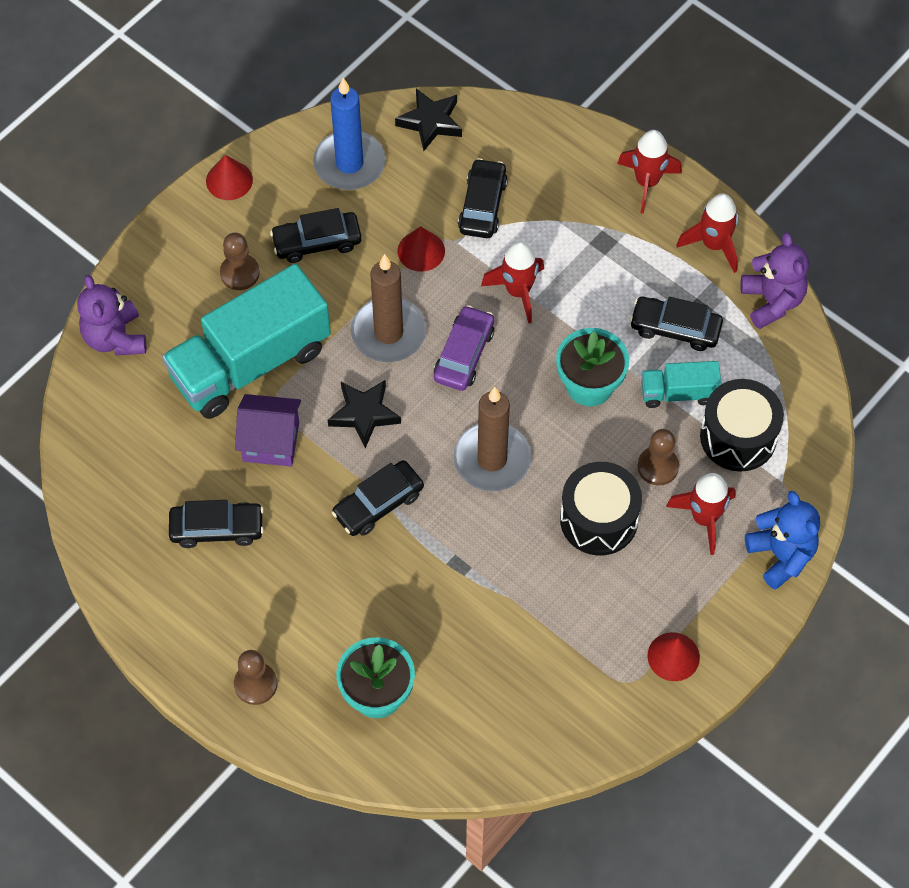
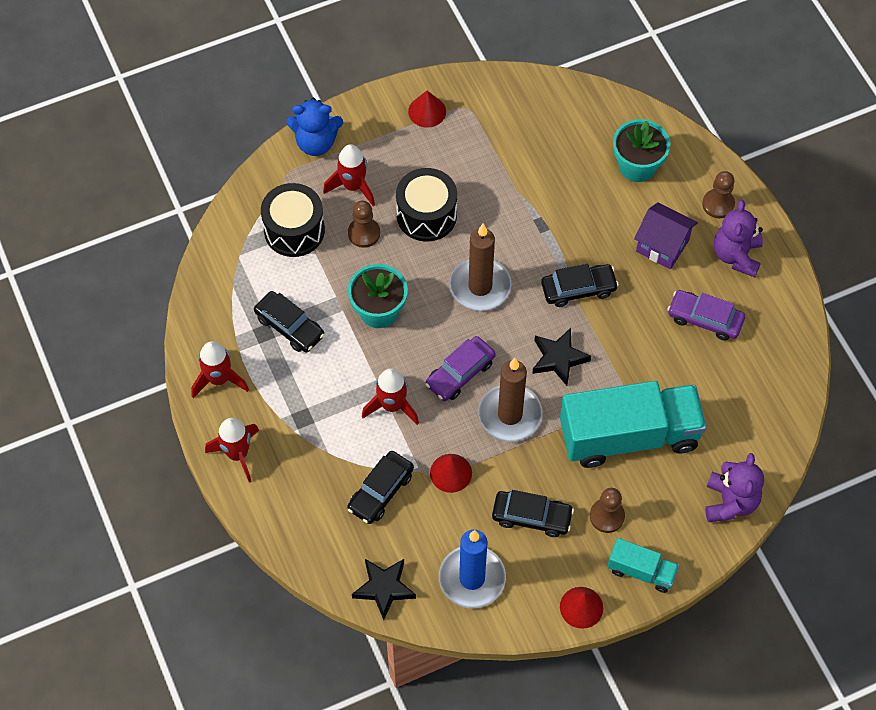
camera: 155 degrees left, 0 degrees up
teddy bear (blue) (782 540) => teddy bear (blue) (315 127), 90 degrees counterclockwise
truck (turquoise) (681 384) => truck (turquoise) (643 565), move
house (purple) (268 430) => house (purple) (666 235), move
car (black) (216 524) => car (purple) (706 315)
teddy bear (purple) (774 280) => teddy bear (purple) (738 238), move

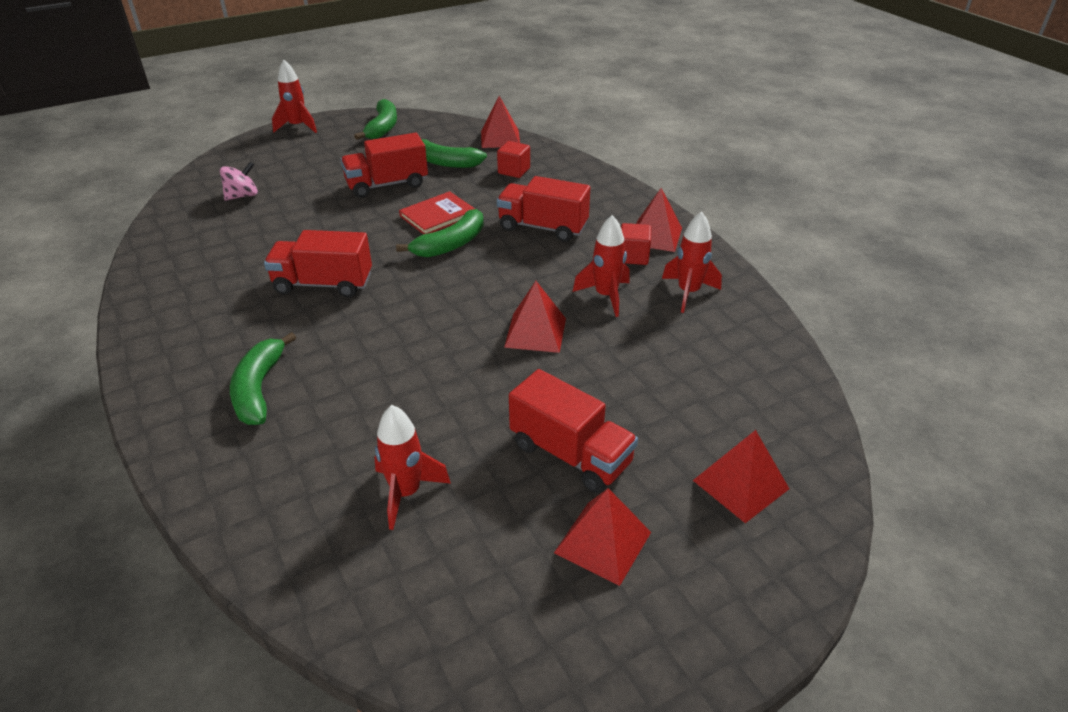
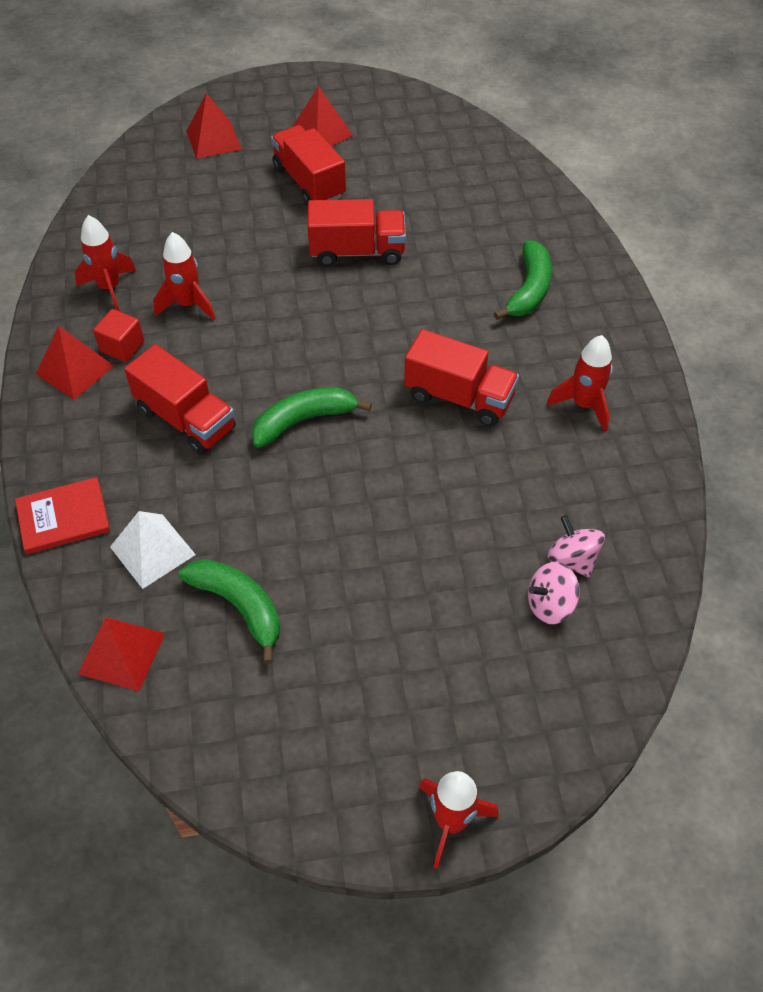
camera: 160 degrees left, 15 degrees up
book (red) (437 212) => book (red) (62 515), move
cube (red) (513 159) => pyramid (white) (153 550)
truck (red) (384 165) => truck (red) (356 232), move
rocket (red) (412 467) => rocket (red) (580 383), move
nothing => spinning top (pink) (576 546)
banana (green) (375 119) => nothing
pyramid (red) (535 317) => nothing

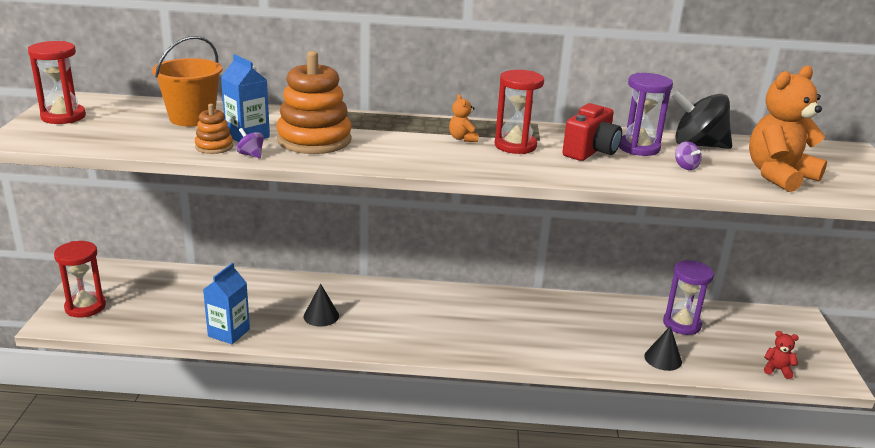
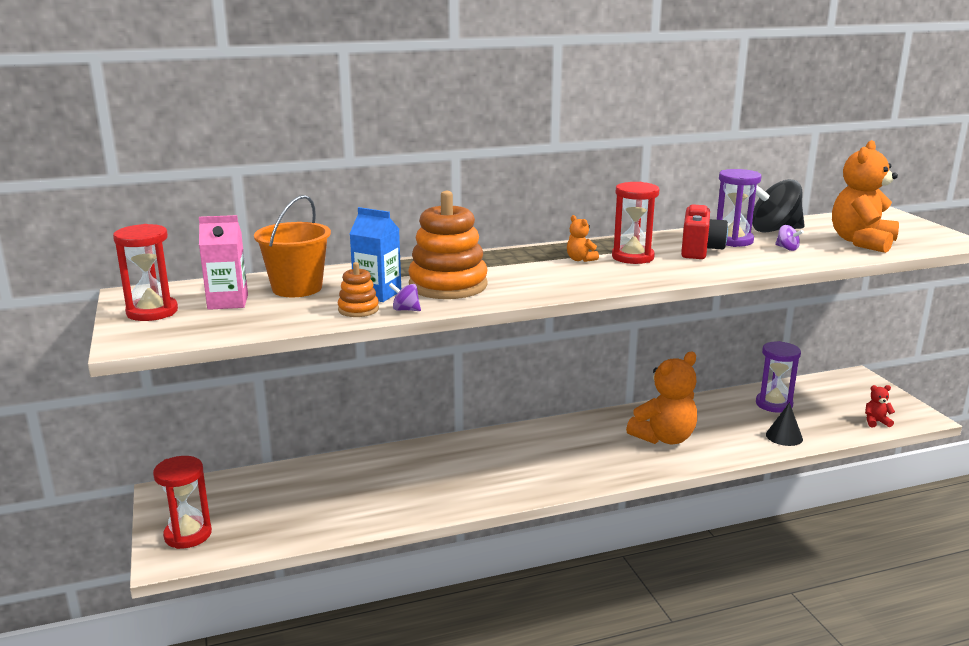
camera: 20 degrees left, 5 degrees down
nothing => carton (pink) (223 262)
nothing => teddy bear (orange) (661 398)
carton (blue) (226 303) => nothing
cone (black) (321 305) => nothing

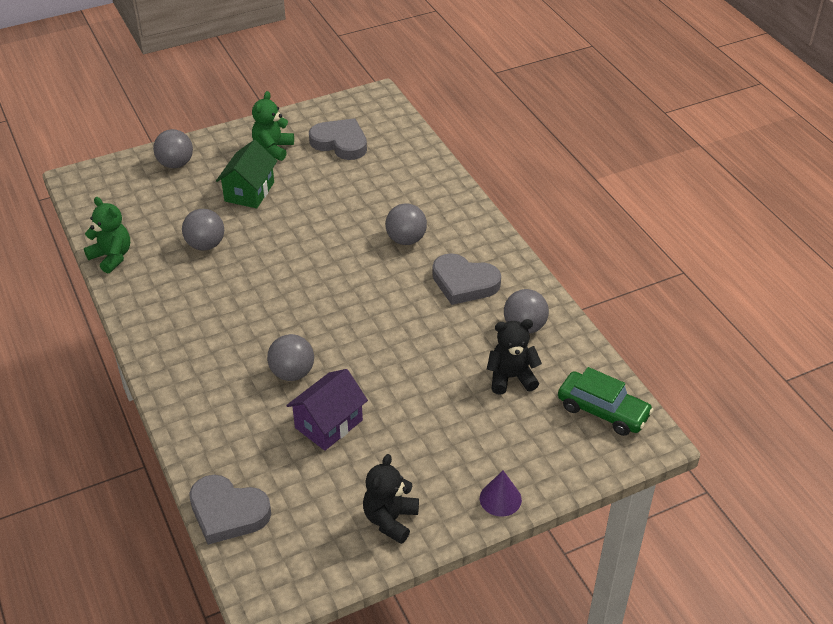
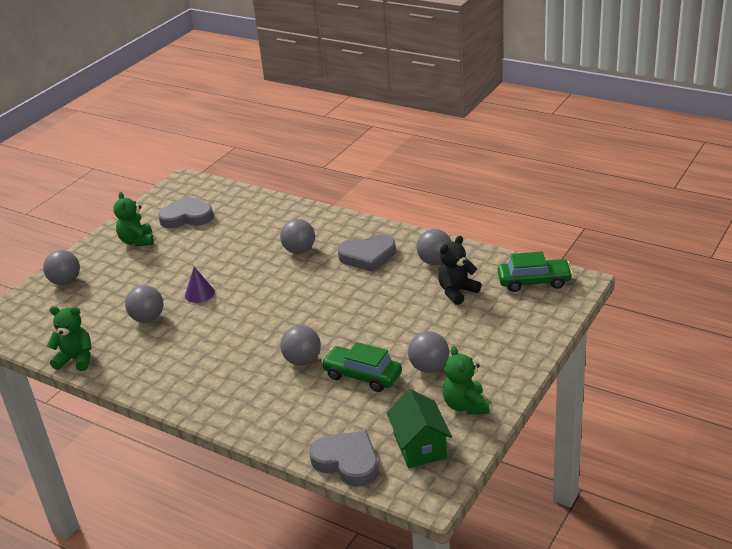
camera: 30 degrees left, 10 degrees down
cone (purple) (501 494) => cone (purple) (200 285), move
heart (grey) (230 510) => heart (grey) (343 458), 135 degrees counterclockwise
house (purple) (327 410) => car (green) (361 367)
house (green) (246 174) => house (green) (419 428), move
nothing => ball (grey) (428 352)
teddy bear (black) (391 499) => teddy bear (green) (466 380)

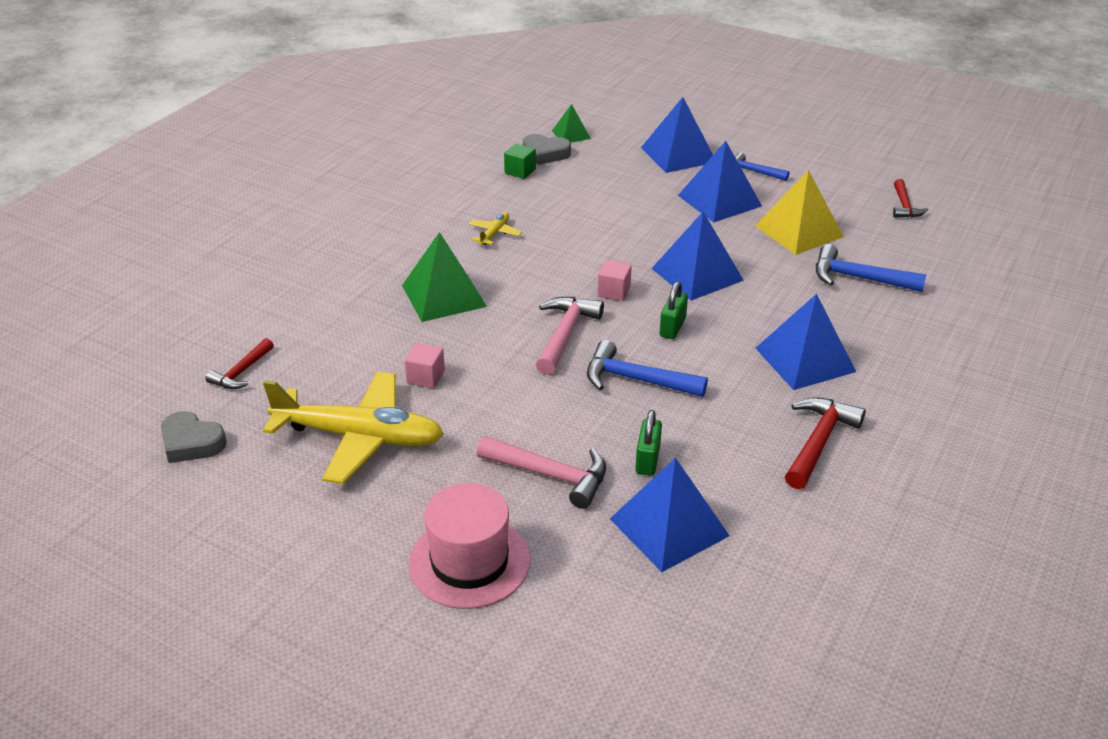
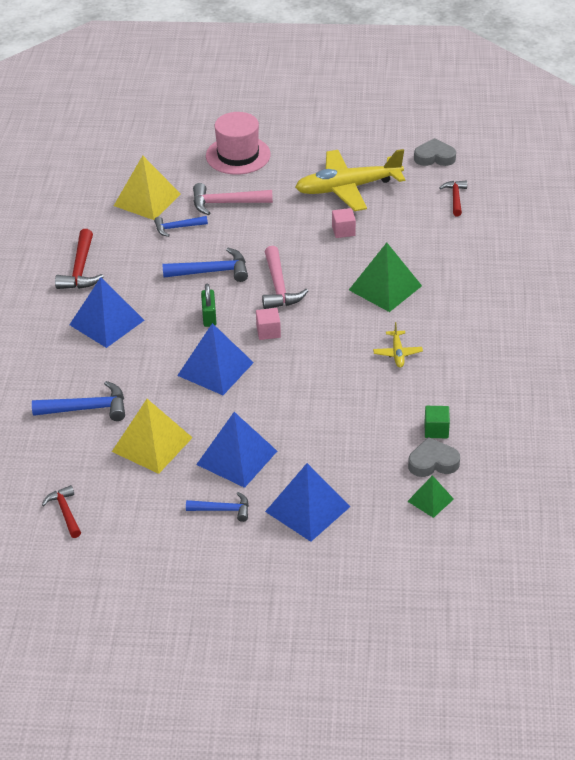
camera: 155 degrees right, 5 degrees up
pyramid (blue) (670 514) => pyramid (yellow) (147 188)
padlock (green) (648 443) => hammer (blue) (181 226)

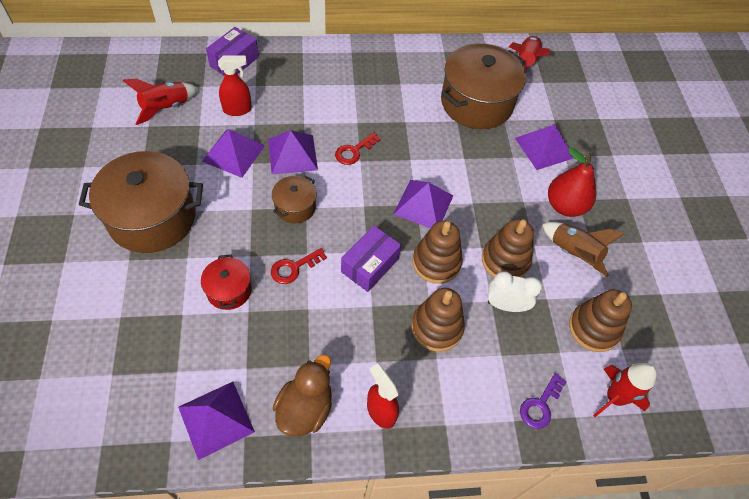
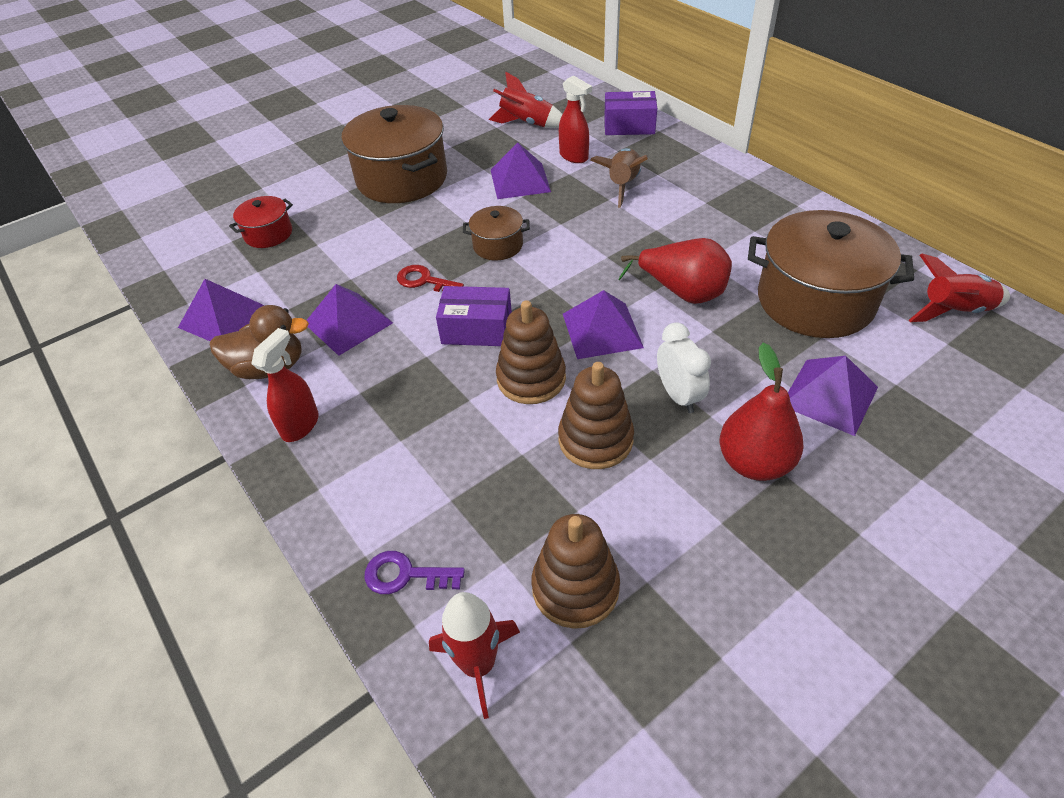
camera: 65 degrees right, 10 degrees down
pot (red) (226 282) => pot (red) (261 222), move
pyramid (purple) (293 152) => pyramid (purple) (350 320), move
rocket (brown) (583 249) => rocket (brown) (619 178), move
nothing => pear (red) (675 271)
clock (white) (515 291) => clock (white) (684 368), move
key (red) (358 149) => nothing
stacking toy (brown) (438 320) => nothing

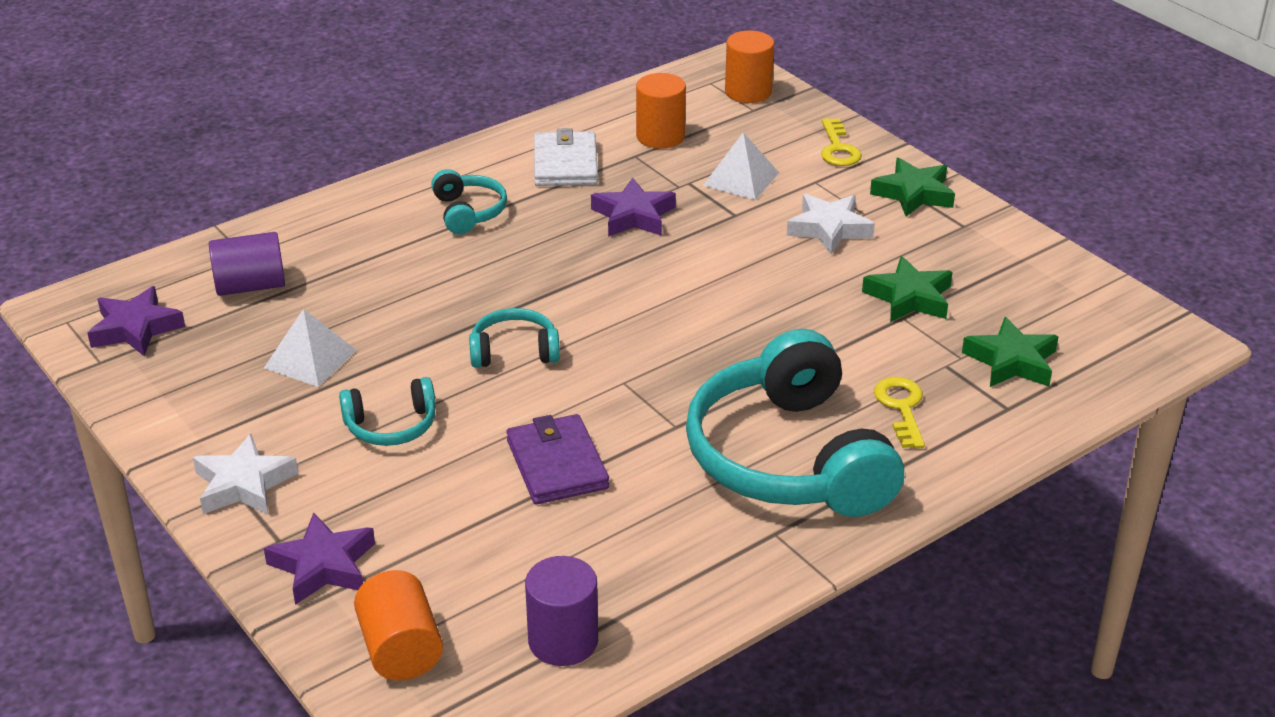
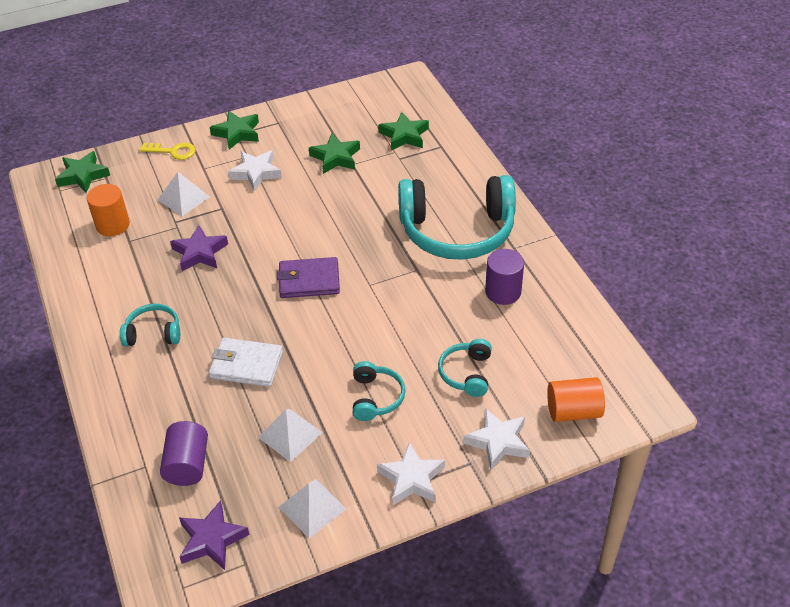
camera: 75 degrees left, 10 degrees up
cylinder (orange) (749 67) => star (green) (82 172)
wallet (white) (566 157) => wallet (white) (246 362), move
wallet (purple) (558 459) => wallet (purple) (308 277), move
nothing => pyramid (white) (313 508)
headphones (turquoise) (514 338) => headphones (turquoise) (465 368), move
star (purple) (319 558) => star (white) (496 439)
cylinder (purple) (561 611) => cylinder (purple) (504 277), move
key (yellow) (899 412) => nothing

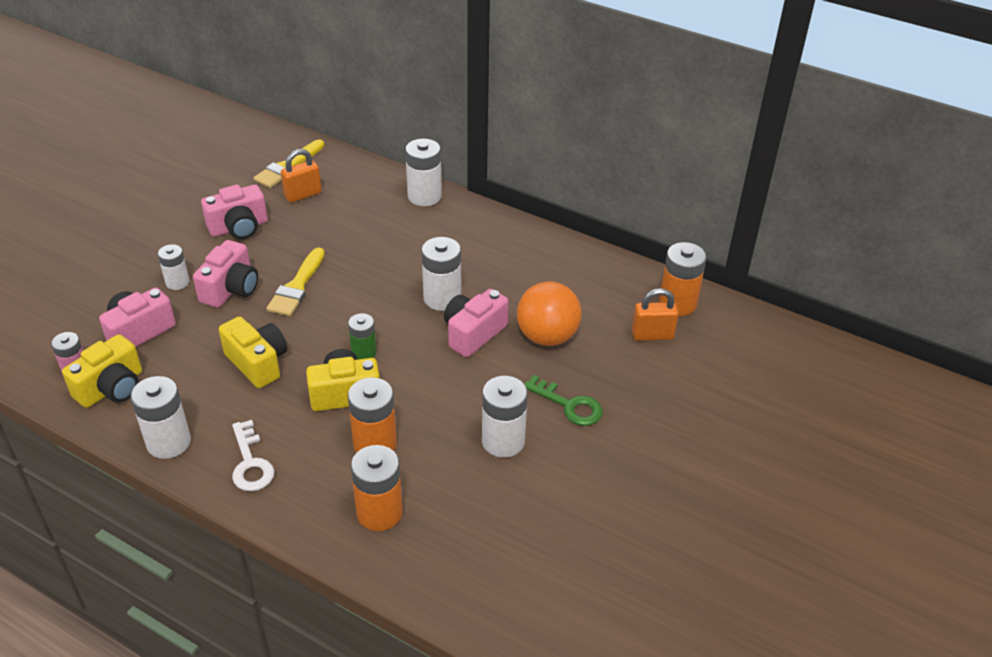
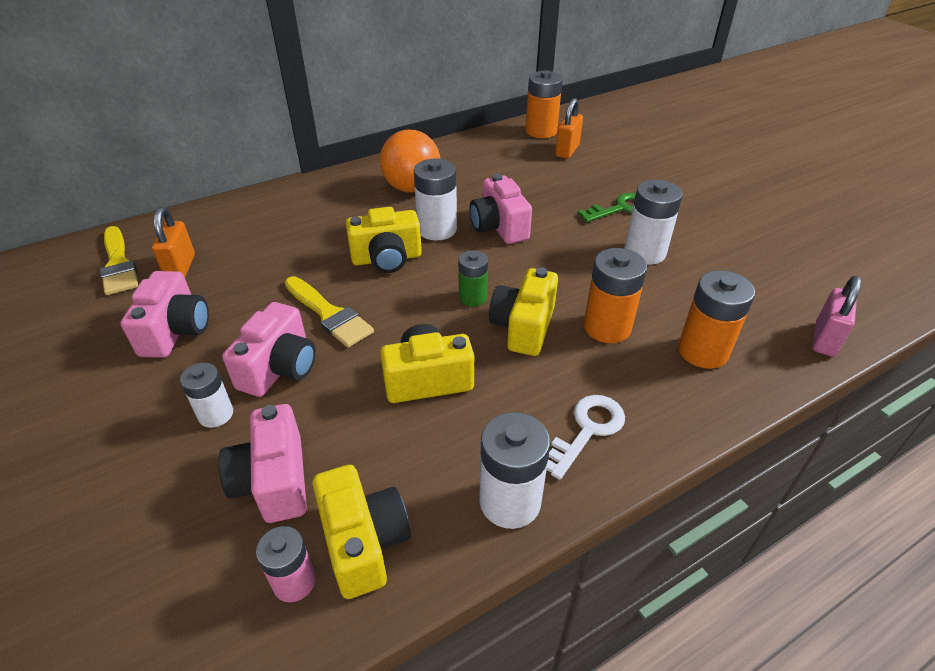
camera: 60 degrees left, 0 degrees up
camera (pink) (225 274) => camera (pink) (269 349), 60 degrees clockwise
nothing => camera (yellow) (384 240)
ball (orange) (549 313) => ball (orange) (410 161), move
key (white) (253 455) => key (white) (586 437), 60 degrees counterclockwise
nothing => padlock (pink) (836 316)
battery (white) (423 172) => nothing

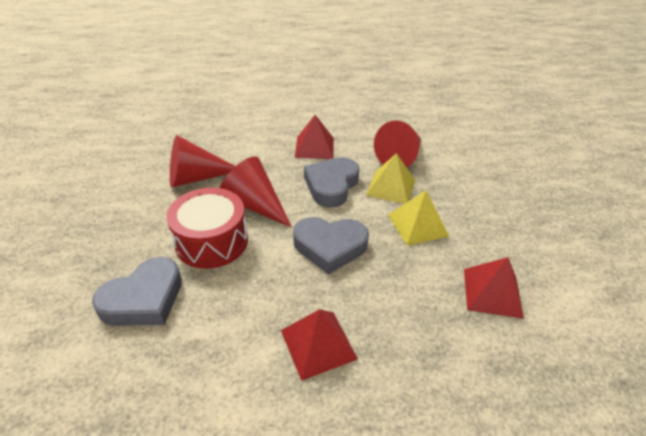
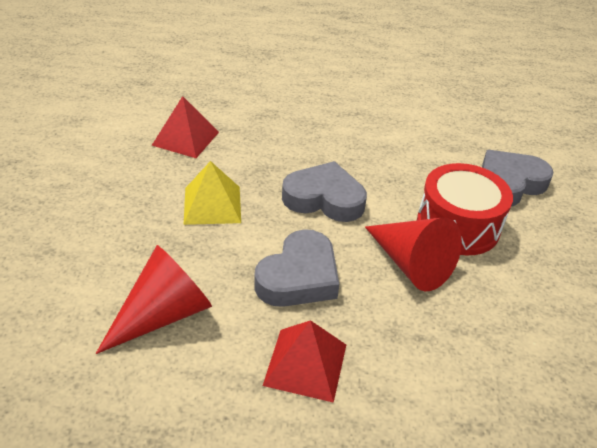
camera: 170 degrees left, 0 degrees up
cone (red) (202 161) => nothing
pyramid (red) (319 345) => nothing
pyramid (yellow) (390 178) => nothing

